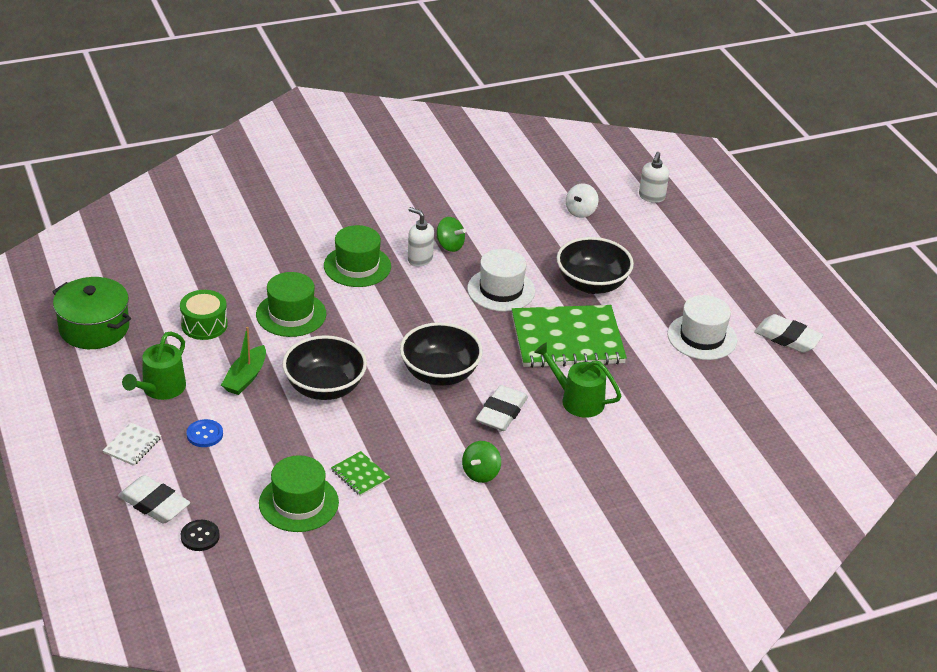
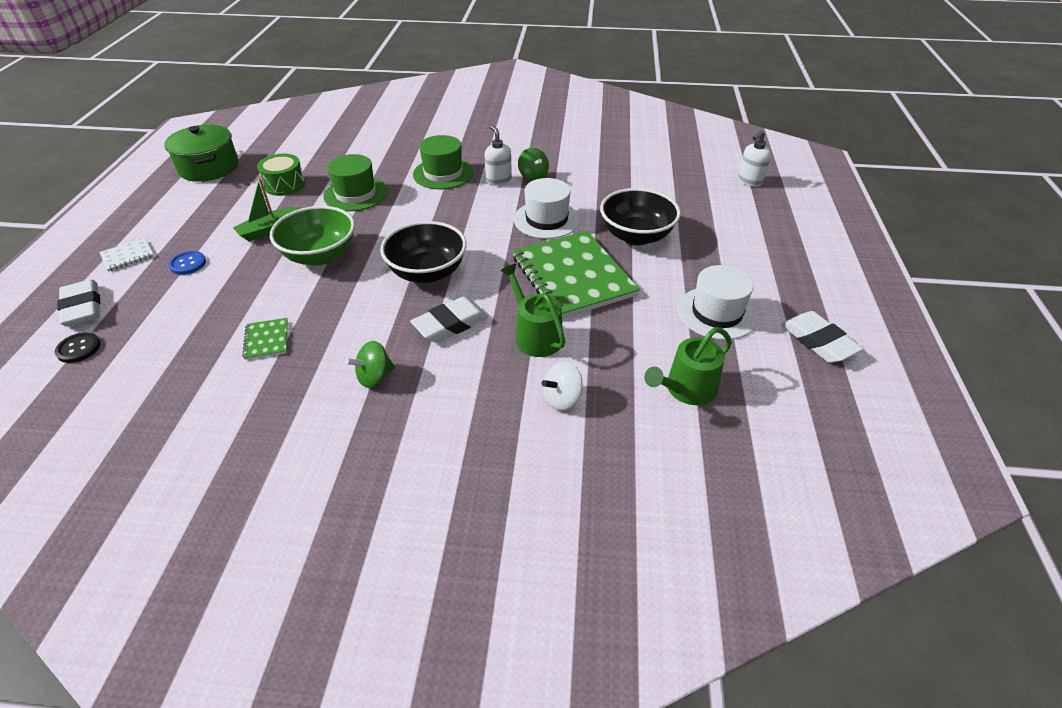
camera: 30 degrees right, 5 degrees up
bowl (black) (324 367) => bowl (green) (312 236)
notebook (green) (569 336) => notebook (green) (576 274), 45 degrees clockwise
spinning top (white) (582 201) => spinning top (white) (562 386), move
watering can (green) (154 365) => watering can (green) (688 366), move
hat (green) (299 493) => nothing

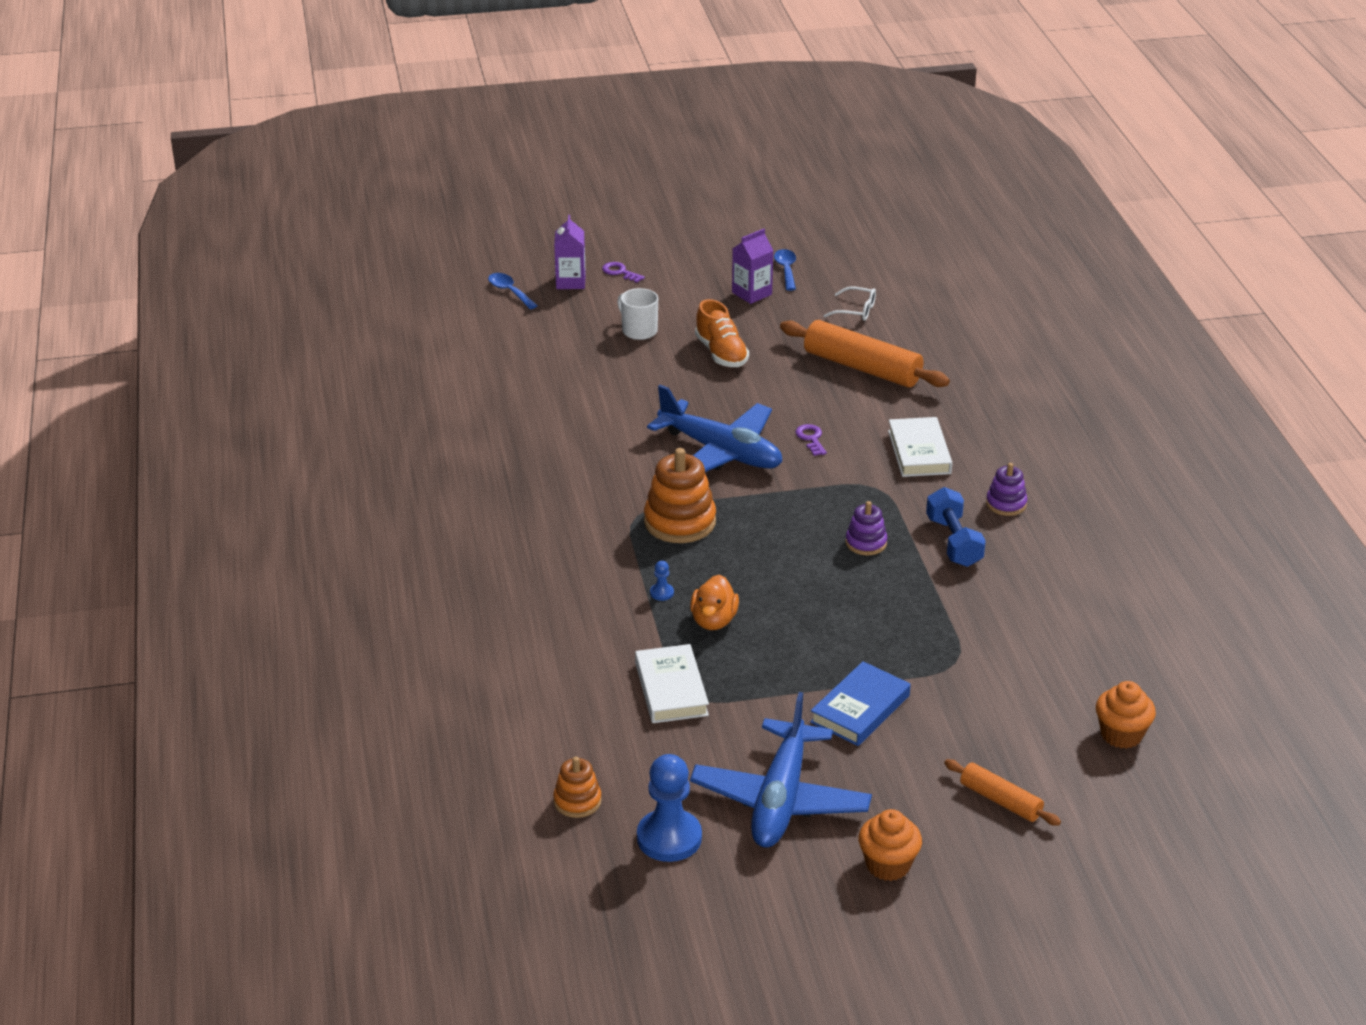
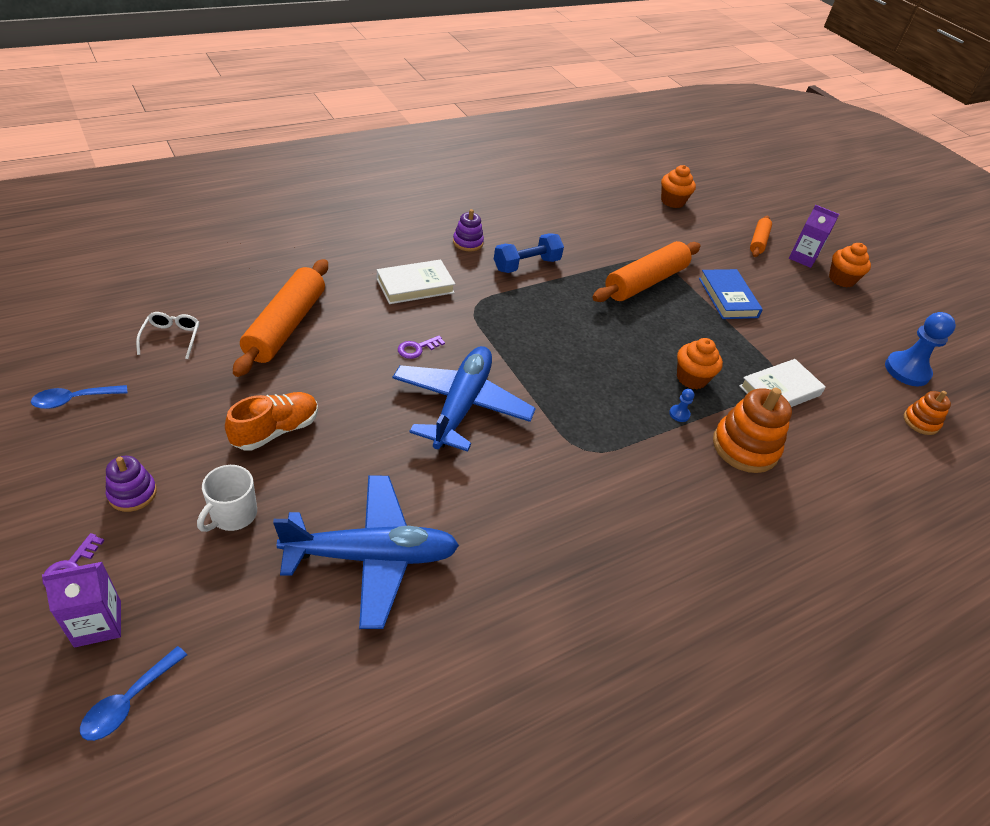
camera: 115 degrees left, 10 degrees up
stacking toy (purple) (866 528) => stacking toy (purple) (131 484), move
plane (blue) (781 770) => plane (blue) (366 552), move
nothing => rolling pin (orange) (646 271)
duck (orange) (714 602) => cupcake (orange) (700 363)
book (blue) (860 703) => book (blue) (731 294), 60 degrees clockwise
stacking toy (orange) (680 495) => stacking toy (orange) (752 430), move
carton (purple) (753 266) => carton (purple) (814 236), move

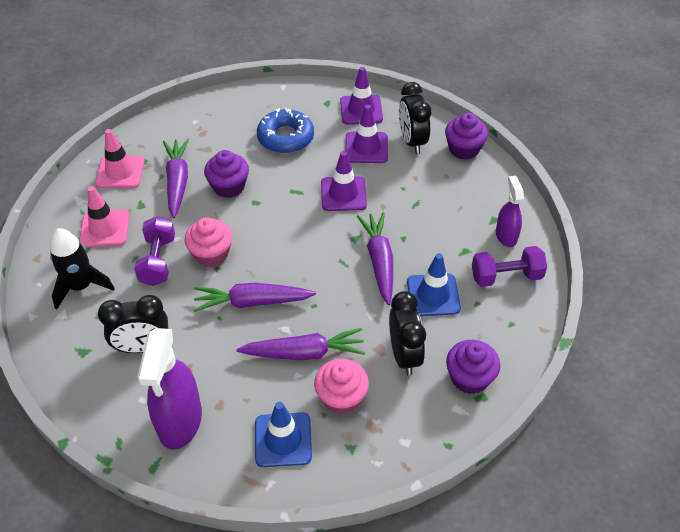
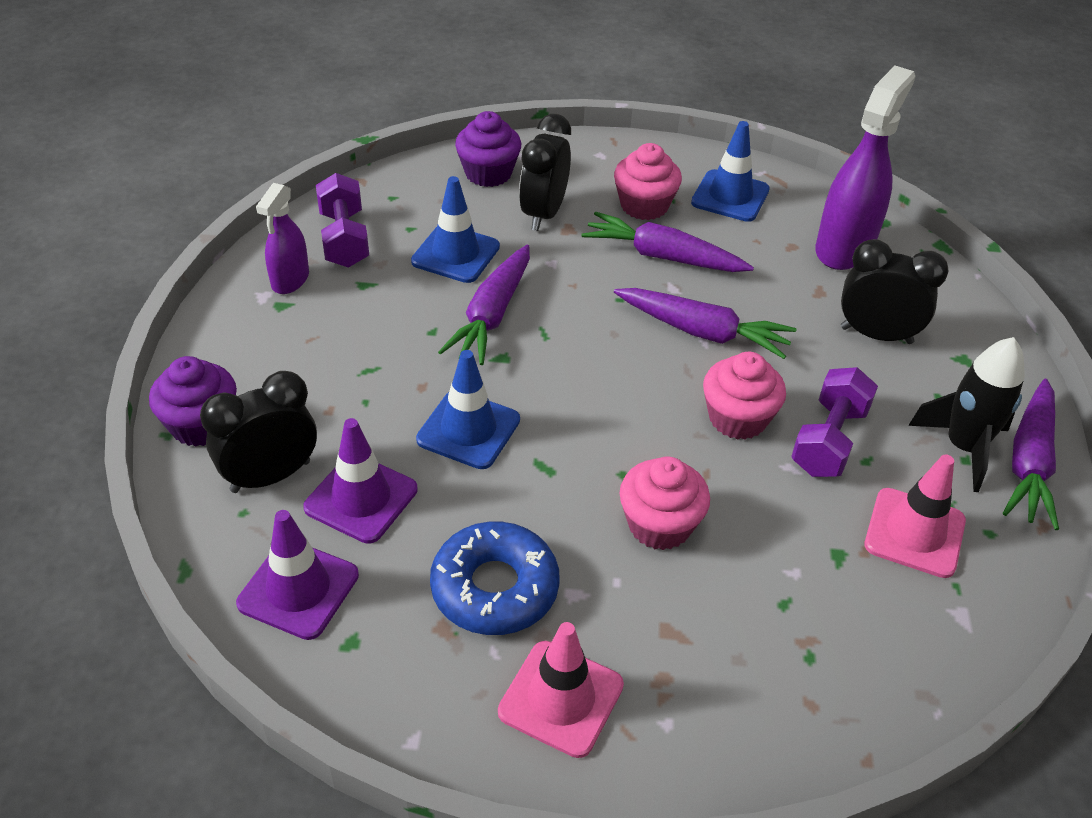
camera: 155 degrees left, 5 degrees down
clock (black) (415 118) => clock (black) (258 432), 135 degrees counterclockwise
dumbbell (purple) (509 266) => dumbbell (purple) (342 220), 60 degrees clockwise
traffic cone (purple) (344 181) => traffic cone (blue) (468 409)
traffic cone (pink) (119 158) => traffic cone (pink) (561 690), move
cupcake (purple) (226 174) => cupcake (pink) (665 503)
carrot (purple) (176 178) => carrot (purple) (1031 454), move

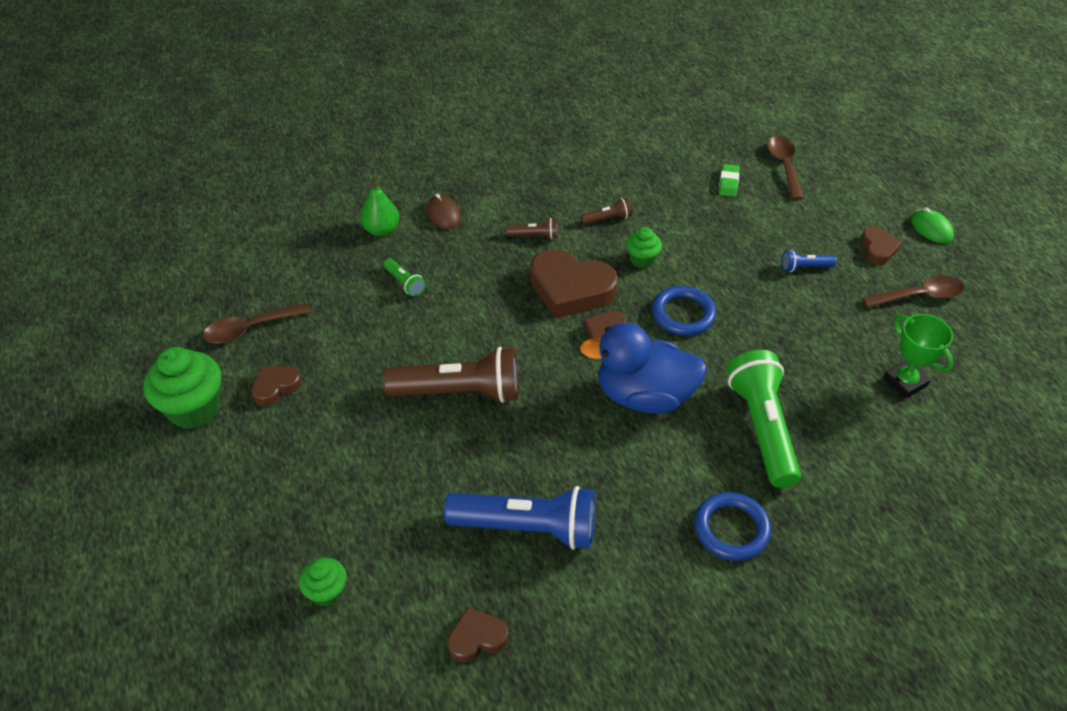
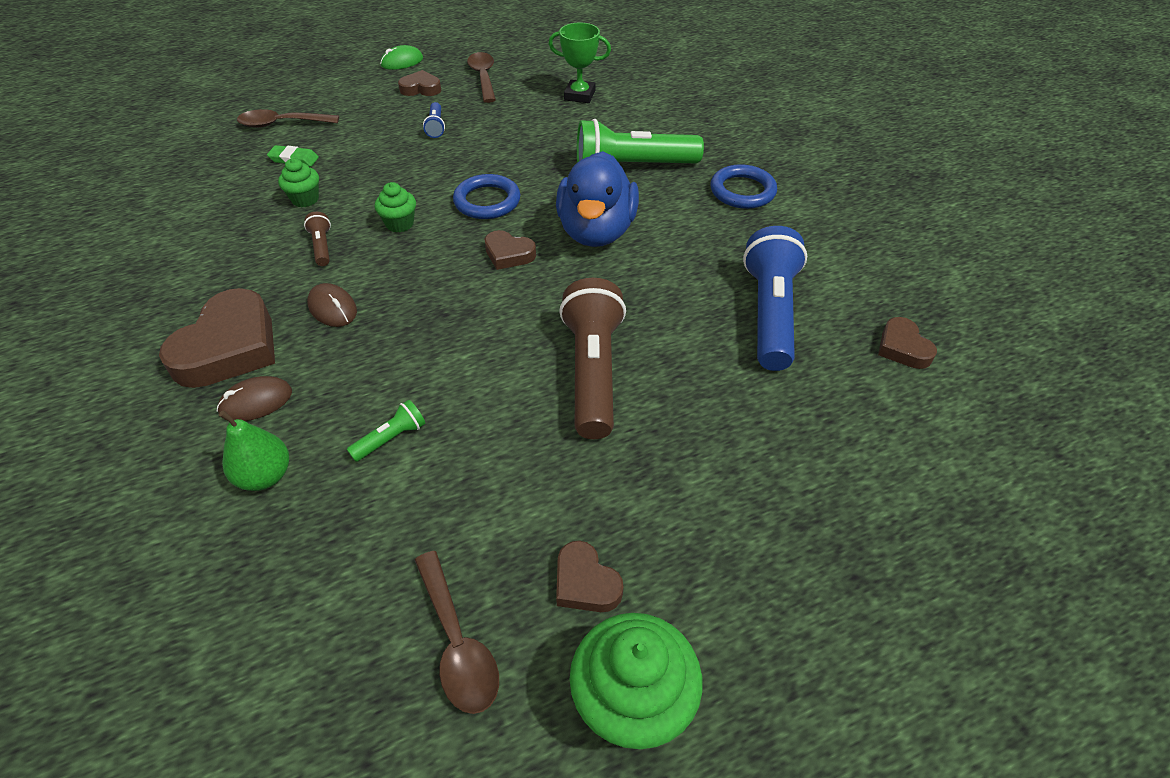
camera: 90 degrees left, 0 degrees up
heart (brown) (574 284) => heart (brown) (217 338), move
cupcake (green) (323 582) => cupcake (green) (298 182), move
flashlight (brown) (532 228) => mouse (brown) (332 305)
trophy (green) (918 356) => trophy (green) (580 62), 45 degrees clockwise

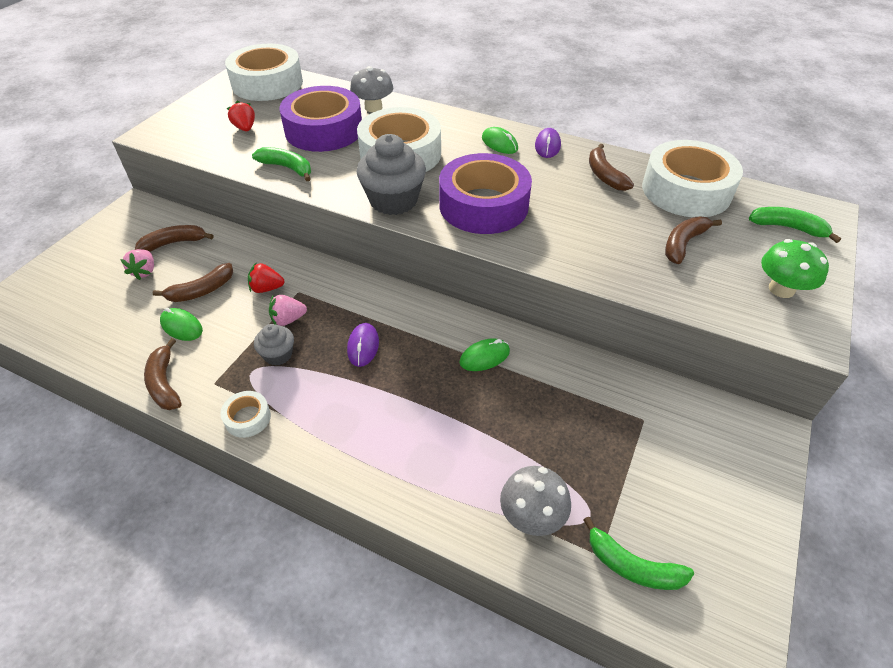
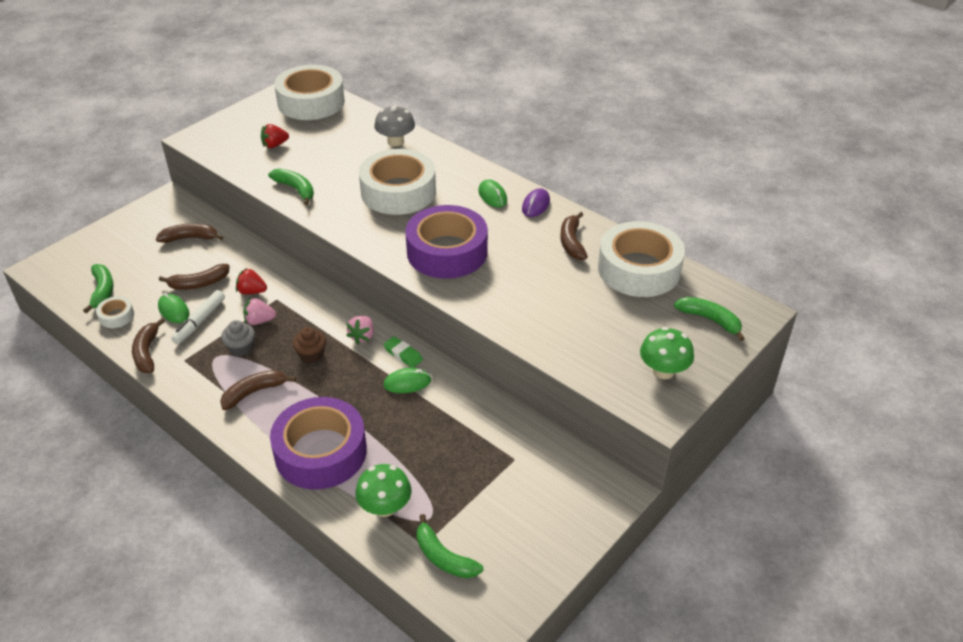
camera: 15 degrees right, 5 degrees down
nothing => banana (green) (98 288)
tape (white) (245 414) => tape (white) (115 312), move
nothing => marker (white) (198 317)
banana (brown) (693 240) => banana (brown) (258 390), move
strawberry (red) (241 115) => strawberry (red) (275 136), 105 degrees counterclockwise
tape (purple) (320 119) => tape (purple) (318 443), move
mouse (purple) (363 345) => cupcake (brown) (309 345)
strawberry (pink) (137 264) => strawberry (pink) (360 330), move
mushroom (grey) (535 501) => mushroom (green) (383 490)
nothing => eraser (green) (403 352)
cupcake (grey) (391 174) => nothing

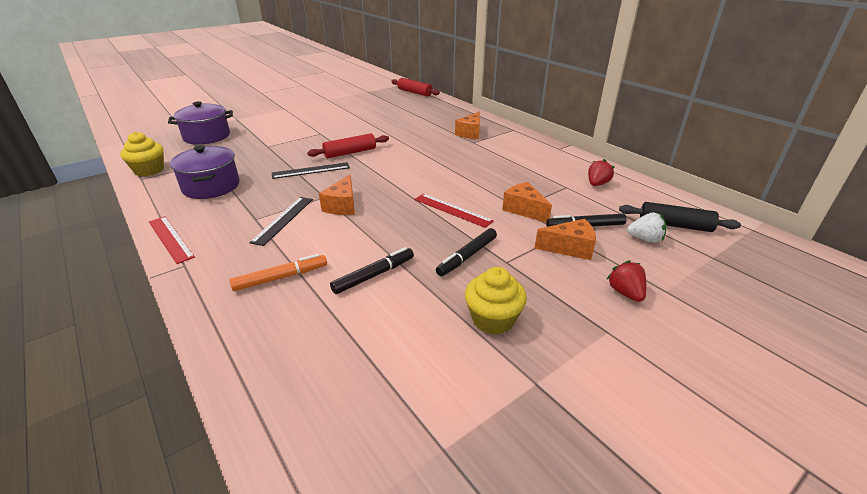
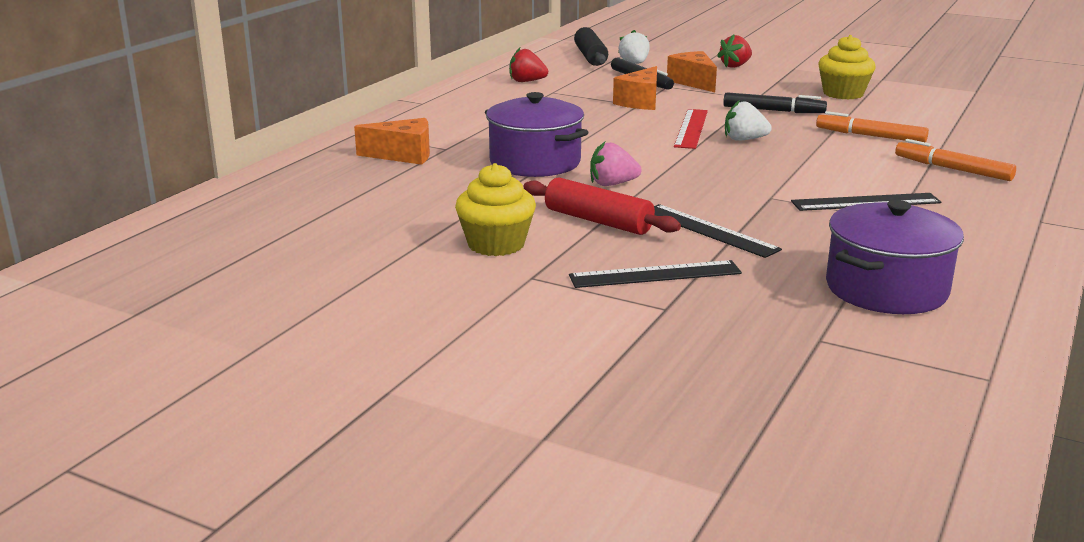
camera: 115 degrees left, 10 degrees down
cupcake (yellow) (142 154) => cupcake (yellow) (495 209), move
pot (purple) (200 123) => pot (purple) (537 134), move
nothing => ruler (black) (655 274)
nothing => strawberry (pink) (615 164)
nothing => strawberry (white) (748 120)
marker (black) (372 270) => marker (orange) (872 127)
ruler (red) (172 240) => nothing
cheese (orange) (337 194) => nothing
rolling pin (red) (415 87) => nothing

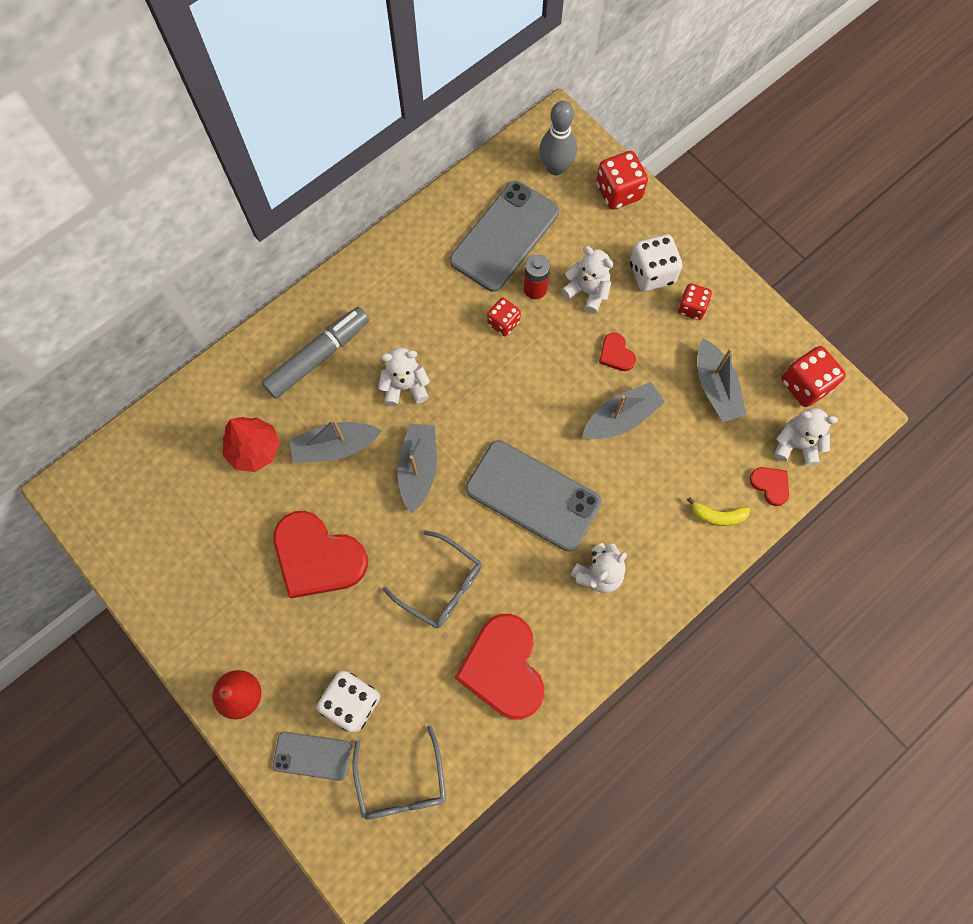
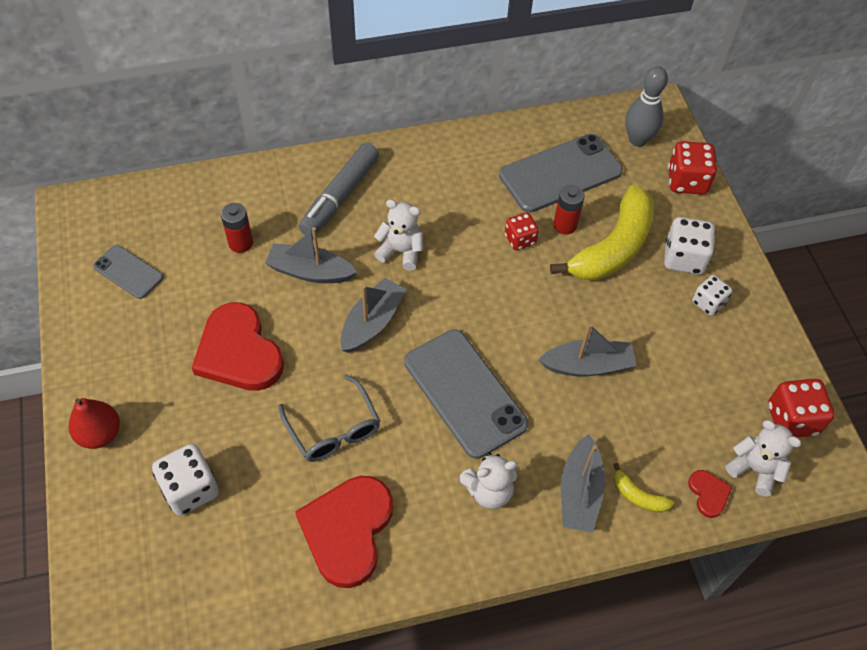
camera: 25 degrees right, 15 degrees down
phone (grey) (312 756) => phone (grey) (128 272), move
tree (red) (251 444) => battery (red) (237 228)
marker (grey) (315 353) => marker (grey) (339 190), 135 degrees clockwise
teddy bear (white) (587 279) => banana (yellow) (602 232)
boat (grey) (721 380) => boat (grey) (583 483), move
dice (red) (695 301) => dice (white) (712 295)
glasses (grey) (399 772) => nothing
heart (red) (617 352) => nothing

